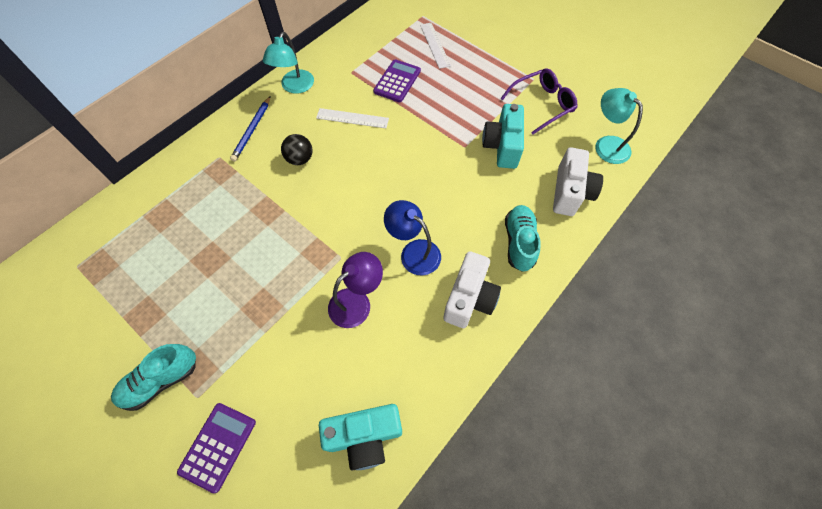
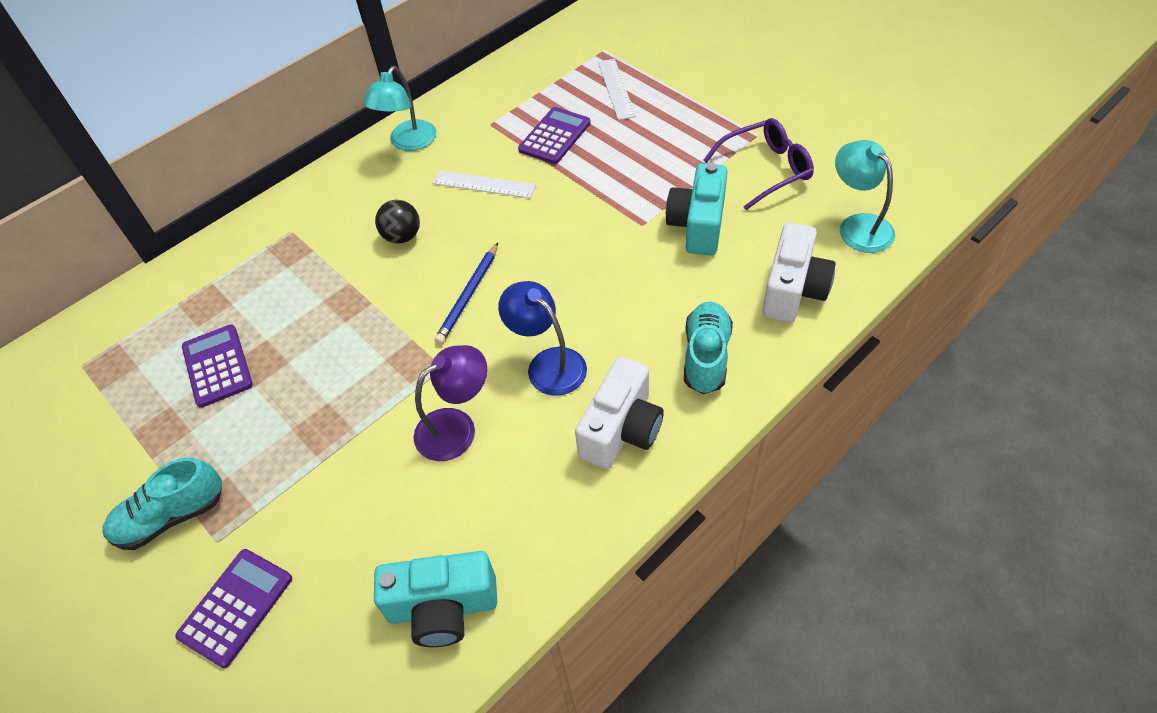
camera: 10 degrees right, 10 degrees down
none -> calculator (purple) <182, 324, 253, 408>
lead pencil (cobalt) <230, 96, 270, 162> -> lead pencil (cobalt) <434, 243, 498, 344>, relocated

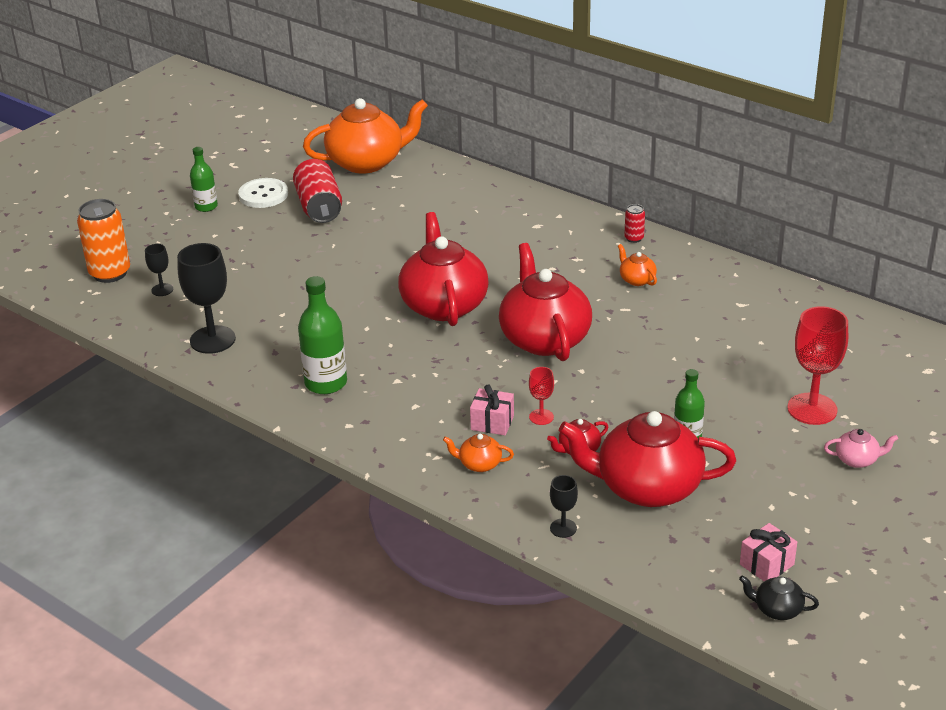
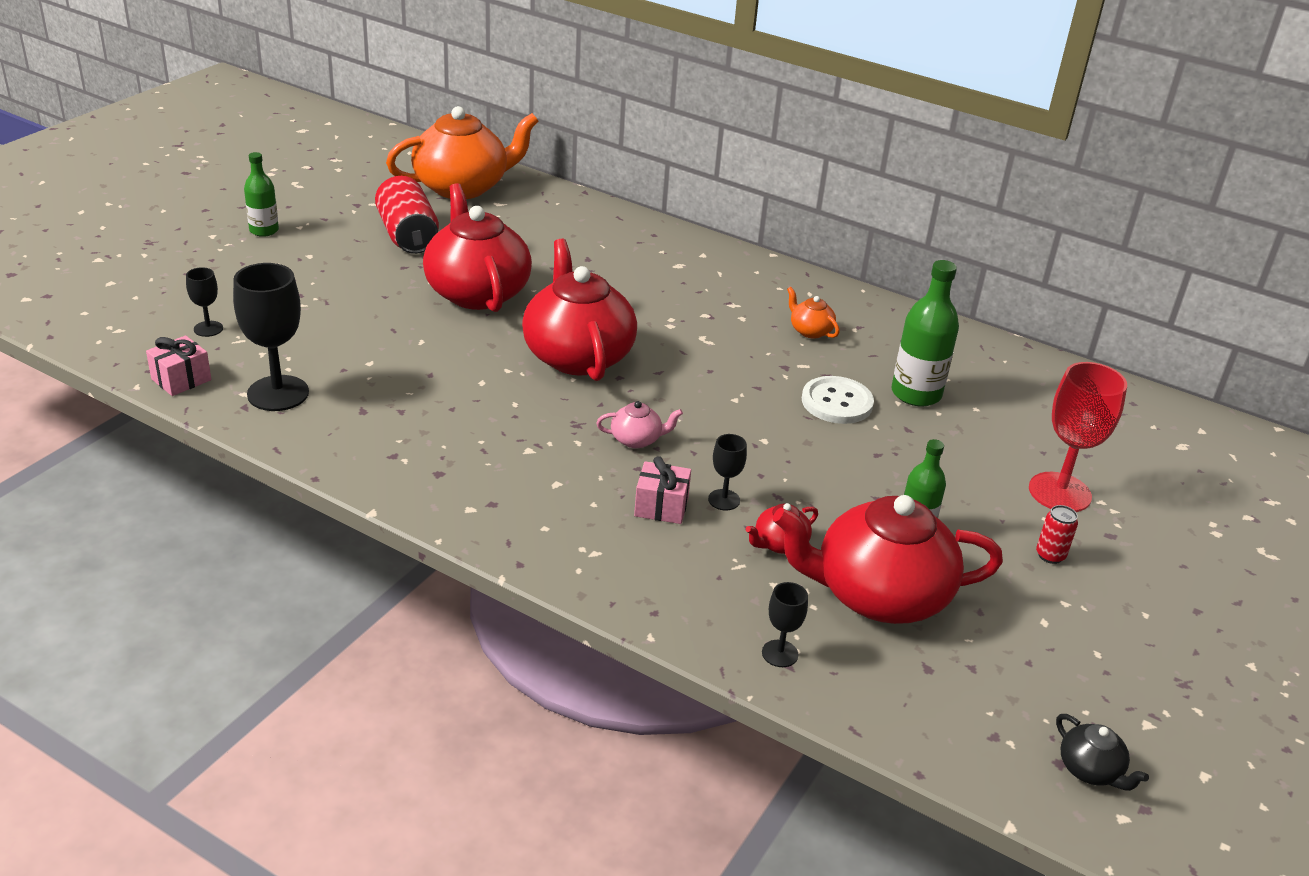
camera: 10 degrees left, 0 degrees up
soda can (orange) <77, 199, 130, 283> -> none
china teapot (orange) <443, 434, 514, 472> -> none
button (white) <238, 178, 288, 208> -> button (white) <802, 376, 874, 424>, relocated
flask (leaf-green) <298, 276, 347, 394> -> flask (leaf-green) <891, 260, 959, 407>, relocated
china teapot (scarlet) <499, 243, 592, 361> -> china teapot (scarlet) <423, 183, 532, 312>, relocated
soda can (scarlet) <624, 204, 645, 243> -> soda can (scarlet) <1036, 505, 1078, 564>, relocated
present (rose-pink) <740, 523, 797, 581> -> present (rose-pink) <146, 335, 211, 396>, relocated
china teapot (rose-pink) <824, 429, 898, 468> -> china teapot (rose-pink) <596, 401, 683, 448>, relocated
goblet (scarlet) <529, 367, 554, 425> -> goblet (jet-black) <708, 434, 747, 510>
china teapot (jet-black) <739, 575, 819, 620> -> china teapot (jet-black) <1056, 714, 1149, 791>, 135 degrees counterclockwise

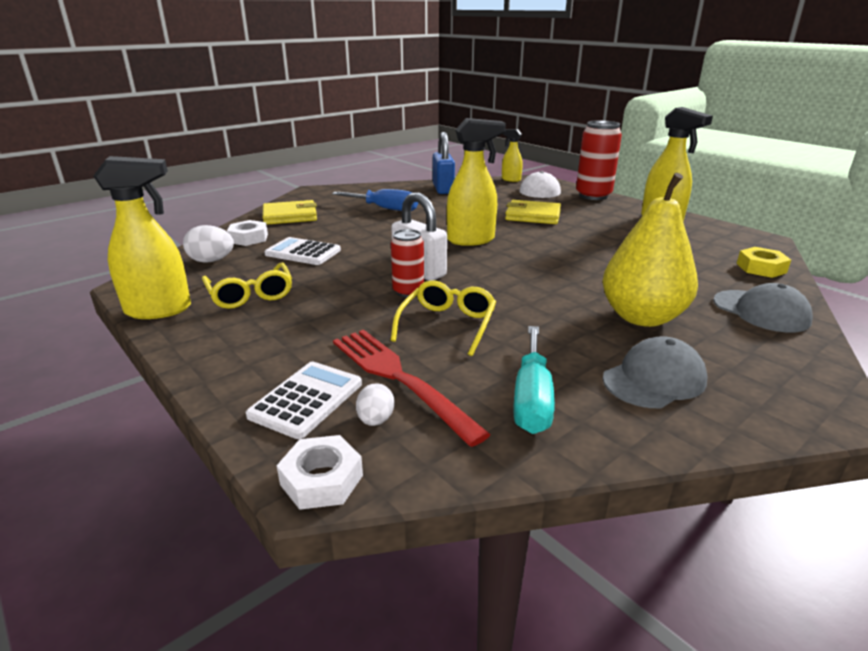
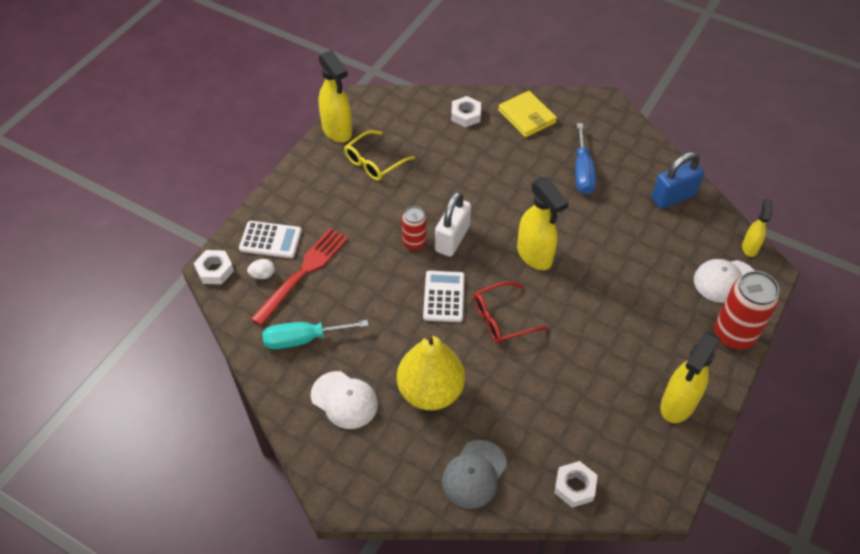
camera: 70 degrees right, 25 degrees up
egg shape (white) <183, 225, 234, 262> -> none
eyeglasses (bright yellow) <390, 280, 496, 356> -> none
wallet (bright yellow) <505, 200, 561, 224> -> none
none -> eyeglasses (scarlet) <474, 281, 548, 344>
calculator (white) <264, 237, 341, 265> -> calculator (white) <423, 271, 465, 322>, relocated
peaked cap (ash-grey) <603, 336, 707, 408> -> peaked cap (white) <311, 371, 378, 429>
nut (bright yellow) <737, 247, 791, 278> -> nut (white) <554, 461, 598, 508>

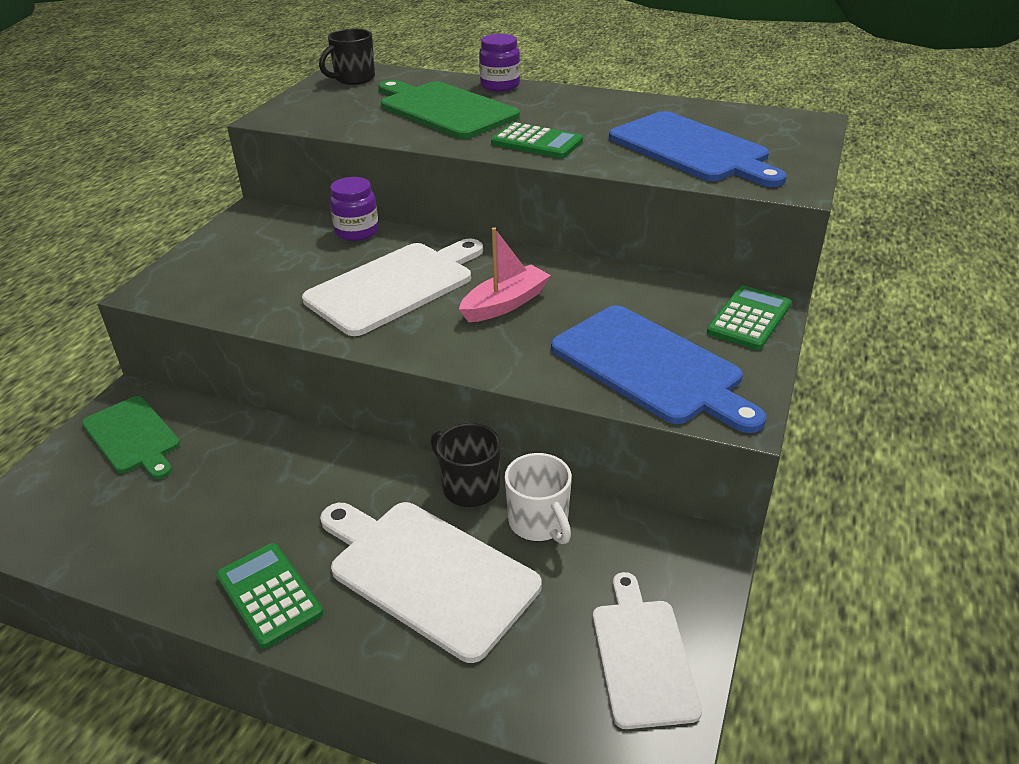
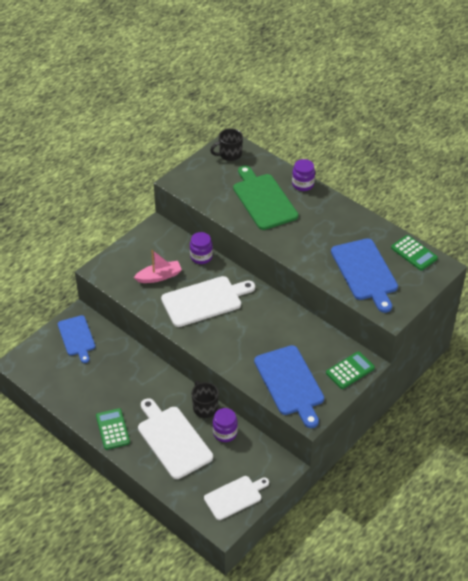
camera: 20 degrees right, 10 degrees up
boat (rose-pink) <459, 227, 551, 322> -> boat (rose-pink) <134, 250, 182, 283>, relocated
calculator (leaf-green) <491, 122, 583, 158> -> calculator (leaf-green) <391, 235, 438, 270>, relocated
mug (white) <505, 453, 572, 544> -> jar (purple) <213, 408, 238, 442>
bread board (leaf-green) <82, 396, 180, 479> -> bread board (cobalt) <58, 315, 95, 363>
bread board (white) <593, 572, 702, 729> -> bread board (white) <204, 476, 269, 520>, 45 degrees clockwise

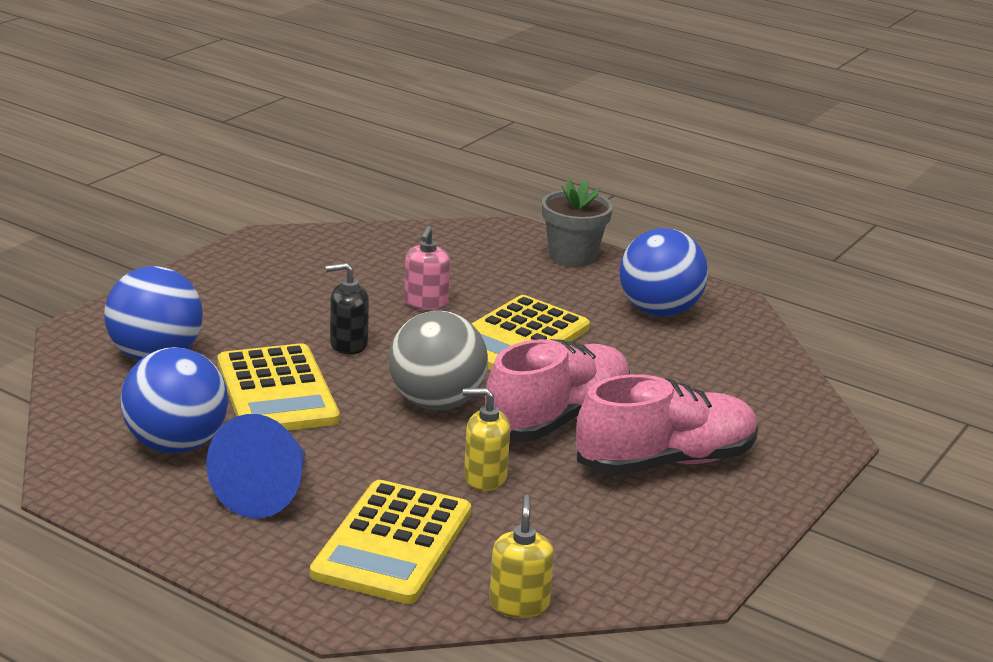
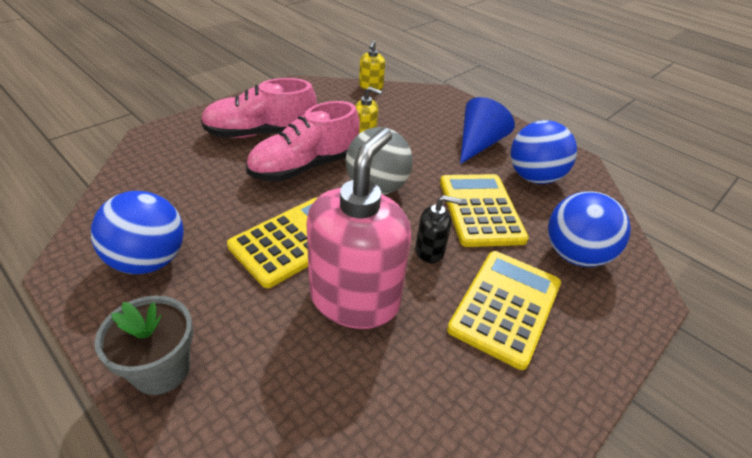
camera: 170 degrees left, 15 degrees up
calculator (bright yellow) <310, 480, 471, 604> -> calculator (bright yellow) <447, 251, 561, 370>, relocated
pump bottle (rose-pink) <404, 226, 450, 310> -> pump bottle (rose-pink) <306, 128, 411, 329>, x2.23

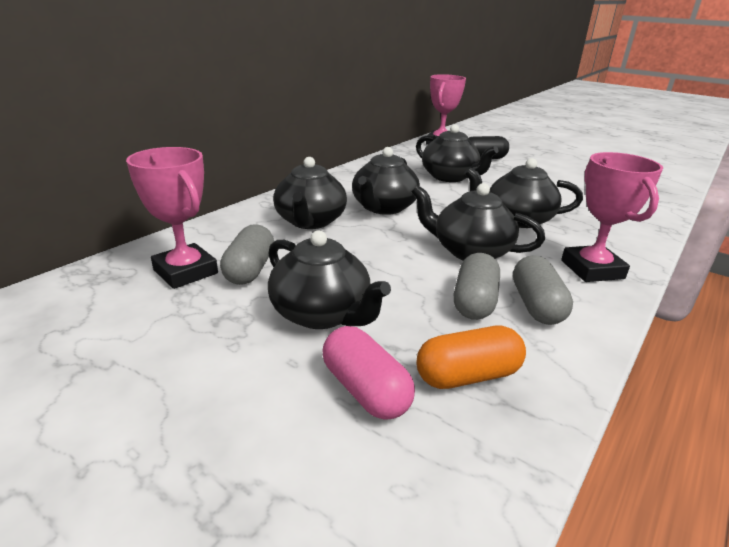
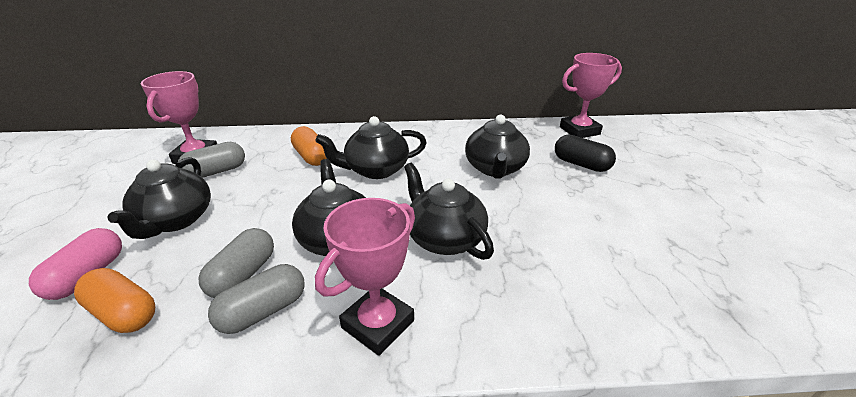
camera: 50 degrees right, 5 degrees up
china teapot (jet-black) <273, 157, 347, 229> -> capsule (orange) <291, 126, 327, 166>
capsule (ash-grey) <454, 253, 500, 320> -> capsule (ash-grey) <199, 228, 274, 298>, 45 degrees counterclockwise

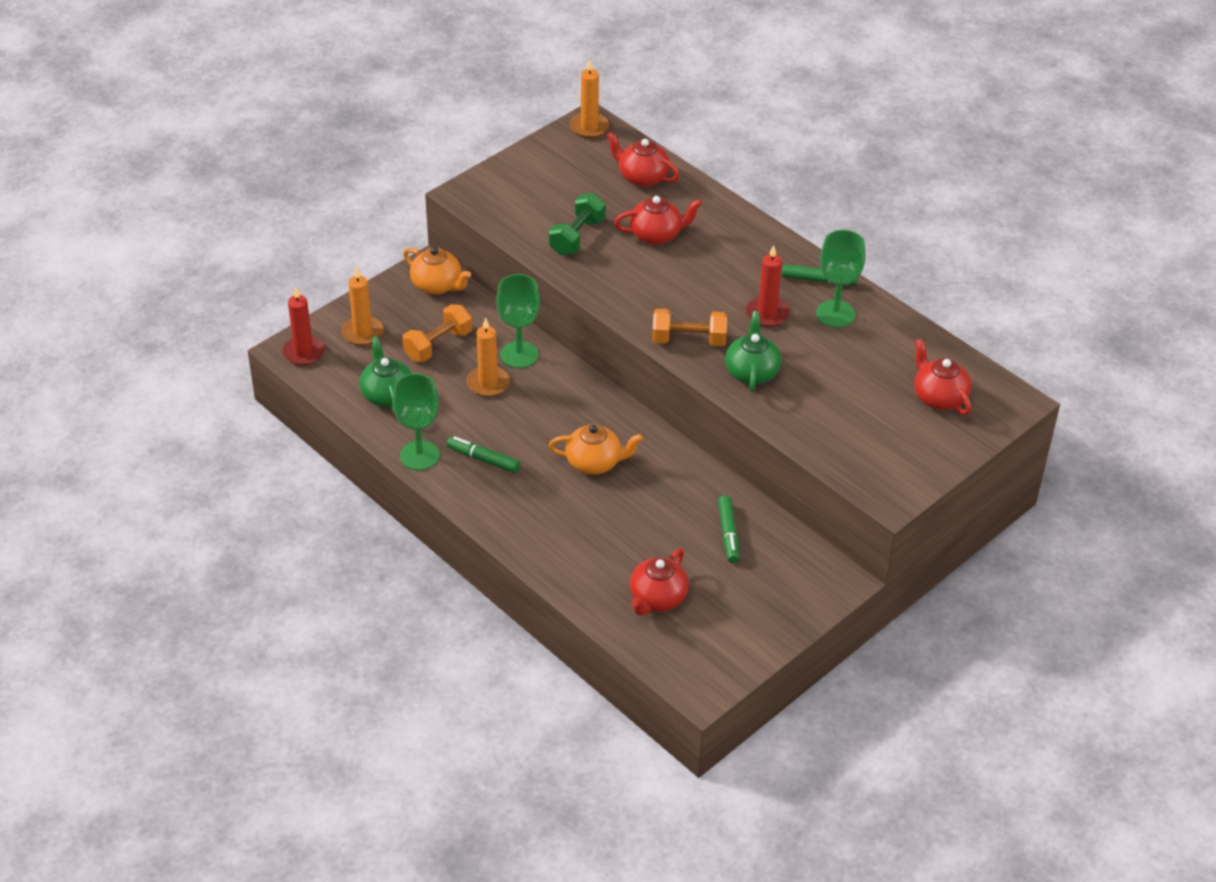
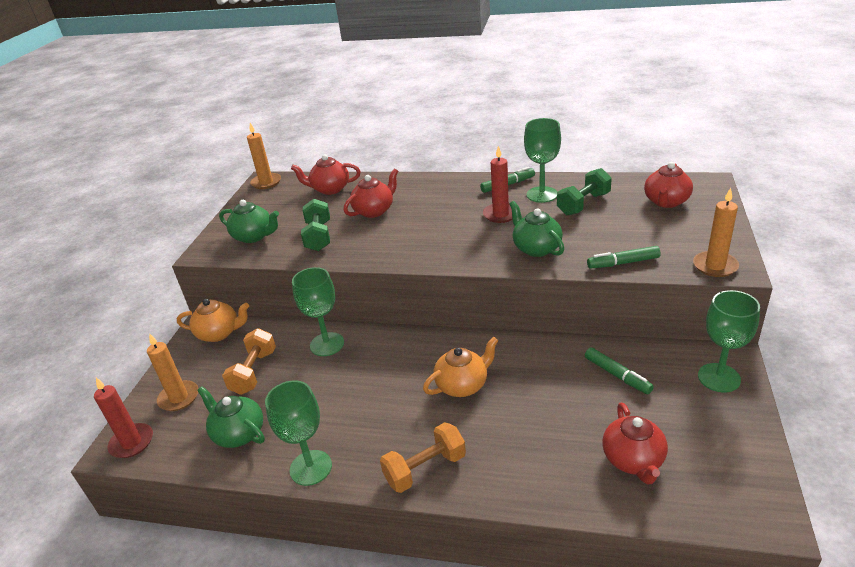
camera: 30 degrees left, 10 degrees down
none -> china teapot (leaf-green) <219, 200, 279, 243>
none -> free weight (leaf-green) <557, 168, 612, 215>
none -> goblet (leaf-green) <698, 290, 760, 392>
marker pen (leaf-green) <447, 436, 520, 473> -> marker pen (leaf-green) <587, 246, 661, 269>, relocated
wax candle (orange) <467, 318, 510, 397> -> wax candle (orange) <693, 188, 739, 277>, relocated
free weight (orange) <652, 309, 727, 347> -> free weight (orange) <380, 422, 466, 493>, relocated
china teapot (scarlet) <914, 339, 971, 415> -> china teapot (scarlet) <644, 162, 693, 208>, 90 degrees counterclockwise

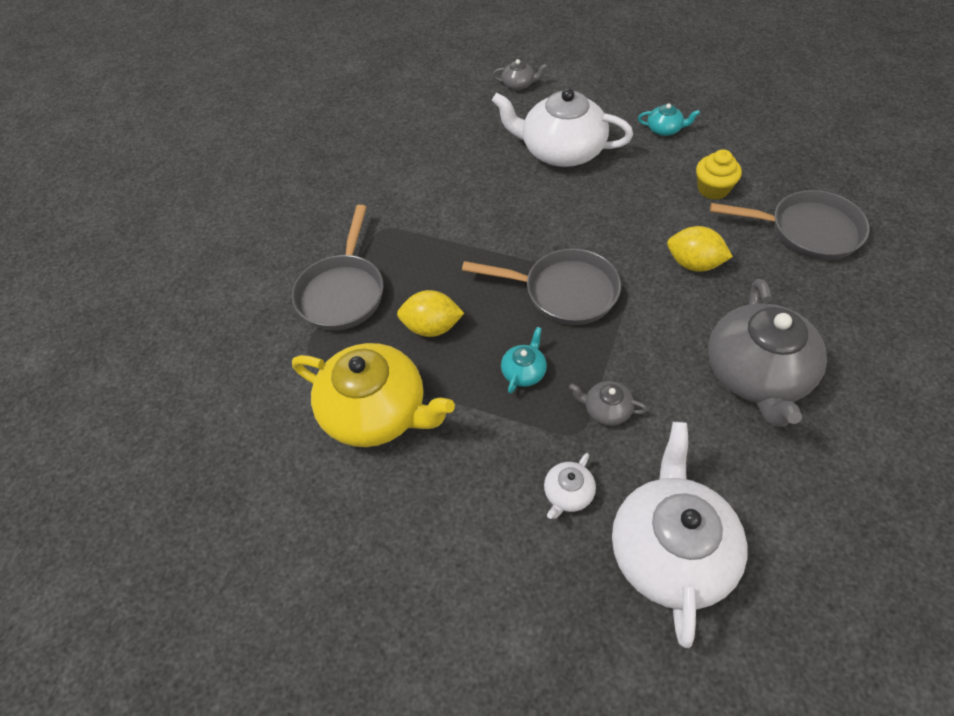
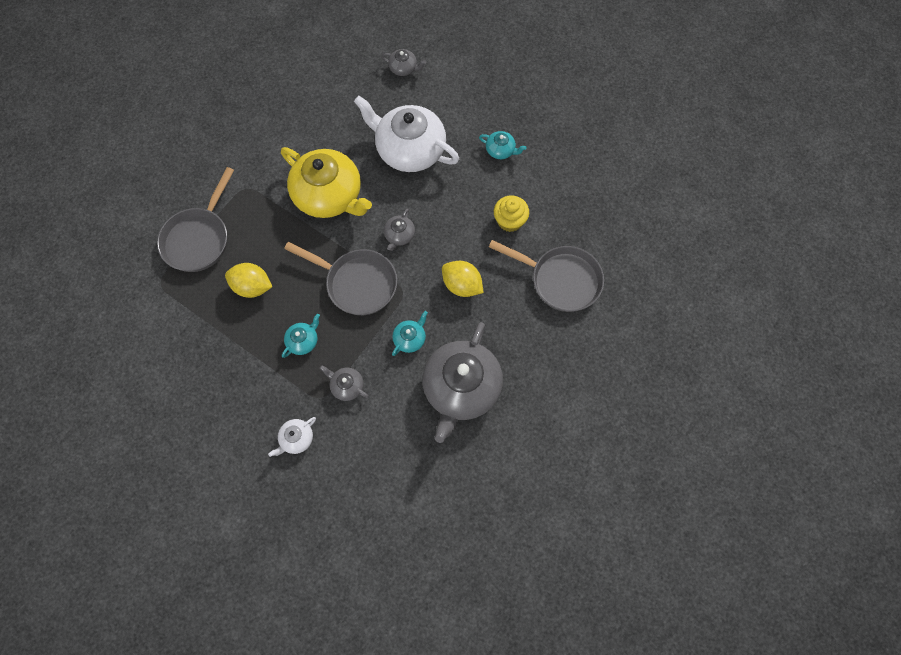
camera: 10 degrees right, 15 degrees up
china teapot (white) <612, 422, 747, 648> -> none
none -> china teapot (ash-grey) <384, 209, 415, 251>
none -> china teapot (teal) <392, 311, 428, 356>
china teapot (bright yellow) <292, 343, 455, 447> -> china teapot (bright yellow) <281, 147, 372, 218>, relocated

